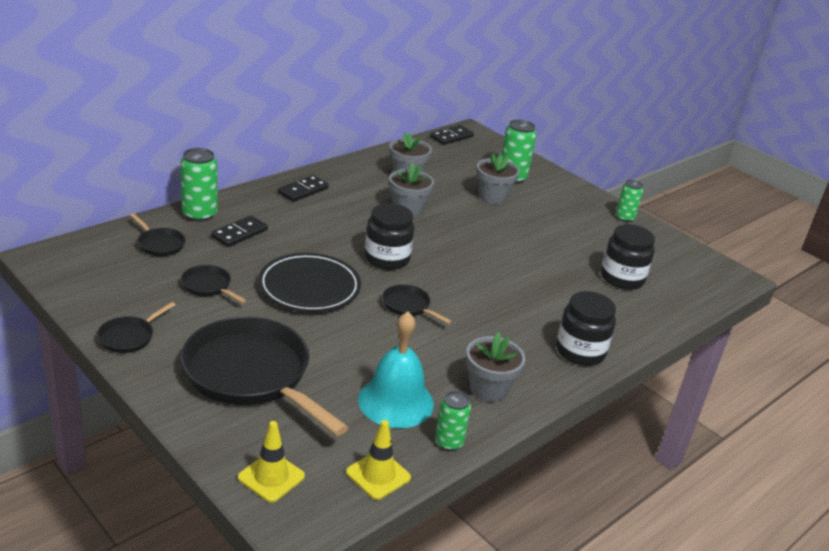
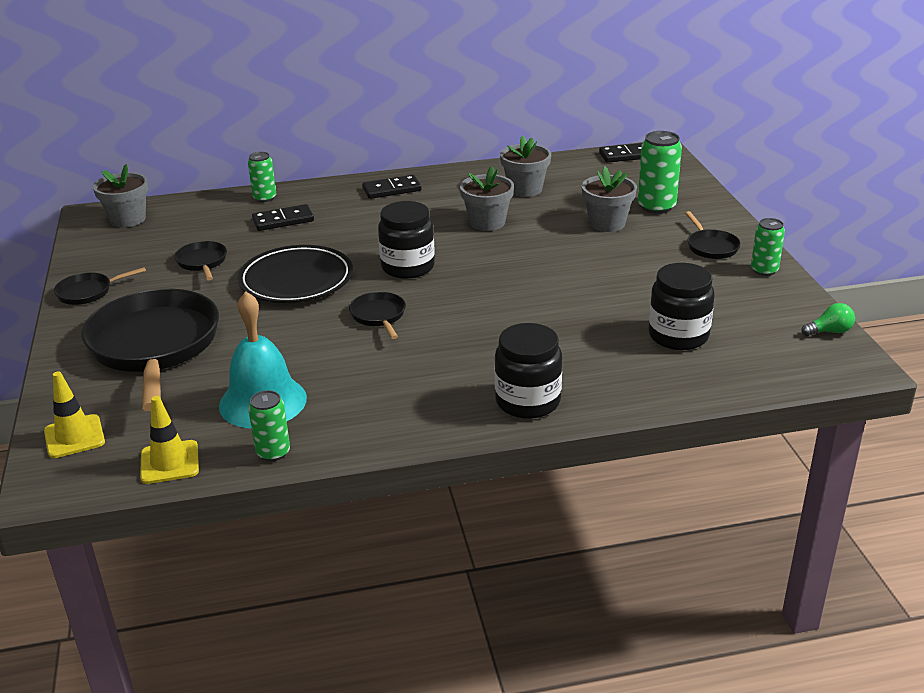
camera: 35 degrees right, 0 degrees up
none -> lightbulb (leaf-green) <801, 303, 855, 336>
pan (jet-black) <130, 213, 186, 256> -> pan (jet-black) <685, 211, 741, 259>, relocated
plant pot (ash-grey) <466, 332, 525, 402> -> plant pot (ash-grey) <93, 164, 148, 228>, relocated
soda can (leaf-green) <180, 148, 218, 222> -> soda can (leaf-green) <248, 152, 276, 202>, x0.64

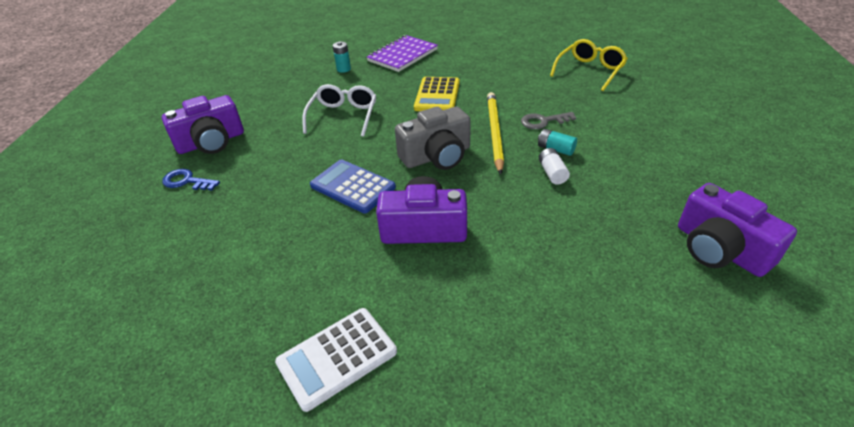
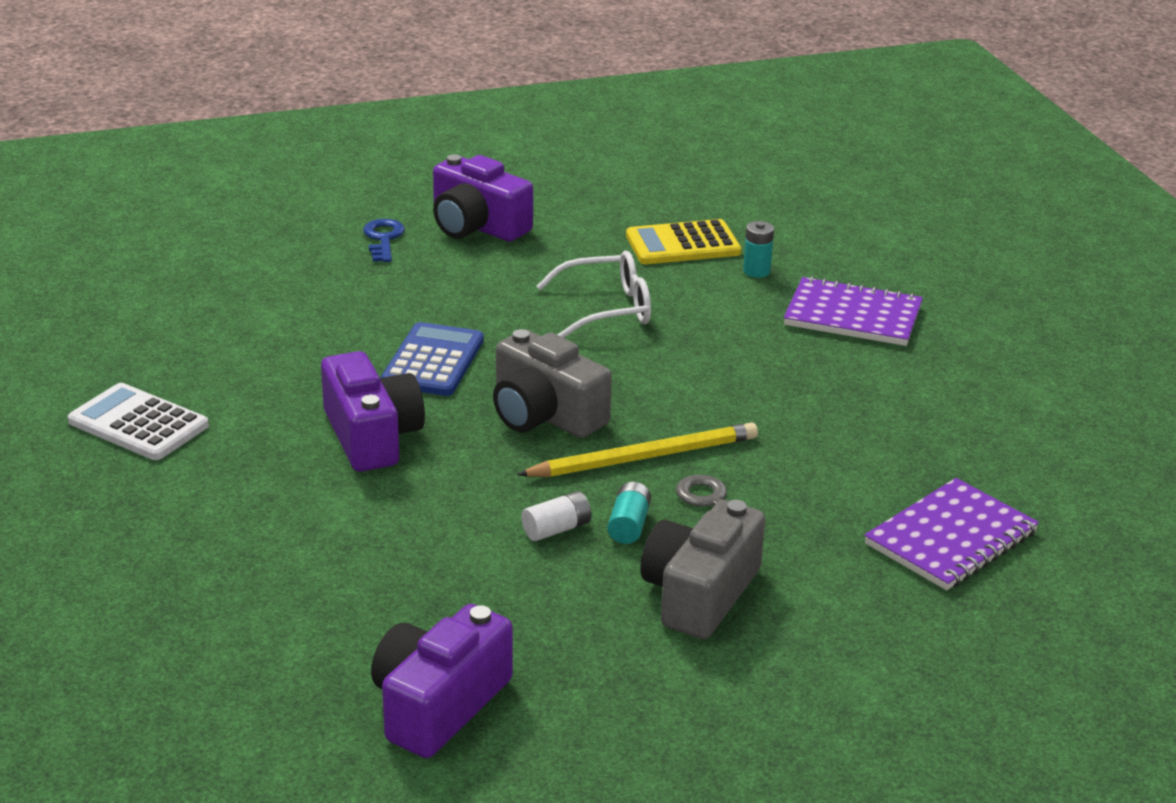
camera: 65 degrees right, 10 degrees down
none -> photo camera (ash-grey) <641, 500, 765, 639>
calculator (bright yellow) <414, 77, 460, 111> -> calculator (bright yellow) <626, 219, 741, 264>, relocated
eyeglasses (bright yellow) <550, 39, 628, 91> -> notebook (purple) <864, 478, 1039, 590>

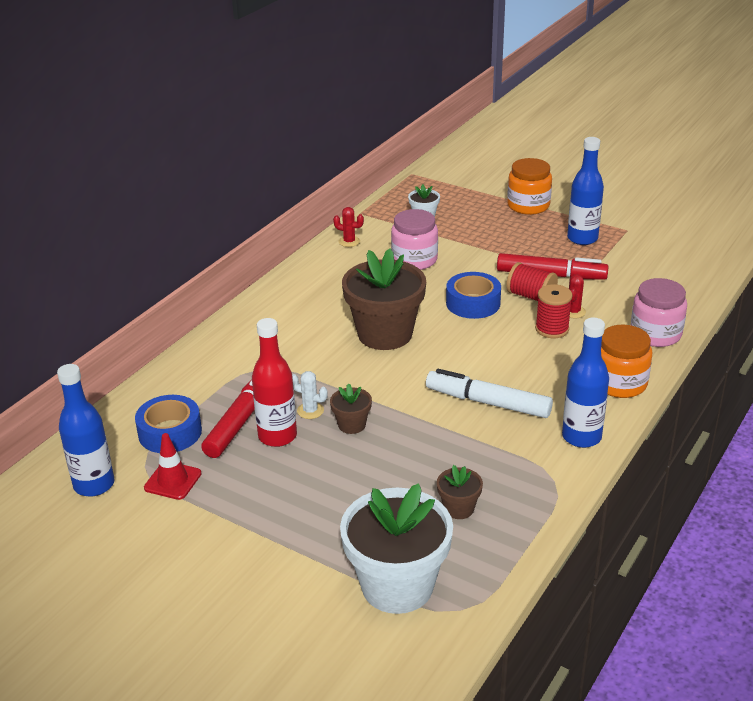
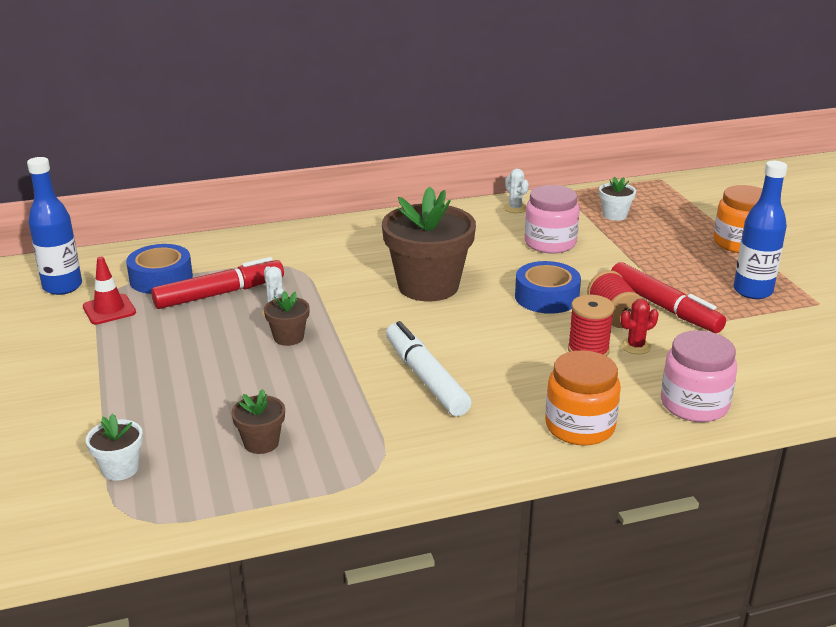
camera: 40 degrees right, 5 degrees down
flask (scarlet) <252, 318, 297, 447> -> none
flask (cobalt) <562, 318, 609, 448> -> none
cactus (scarlet) <333, 207, 364, 247> -> cactus (white) <504, 169, 529, 213>
plant pot (white) <340, 483, 453, 614> -> plant pot (white) <86, 414, 143, 481>, x0.45

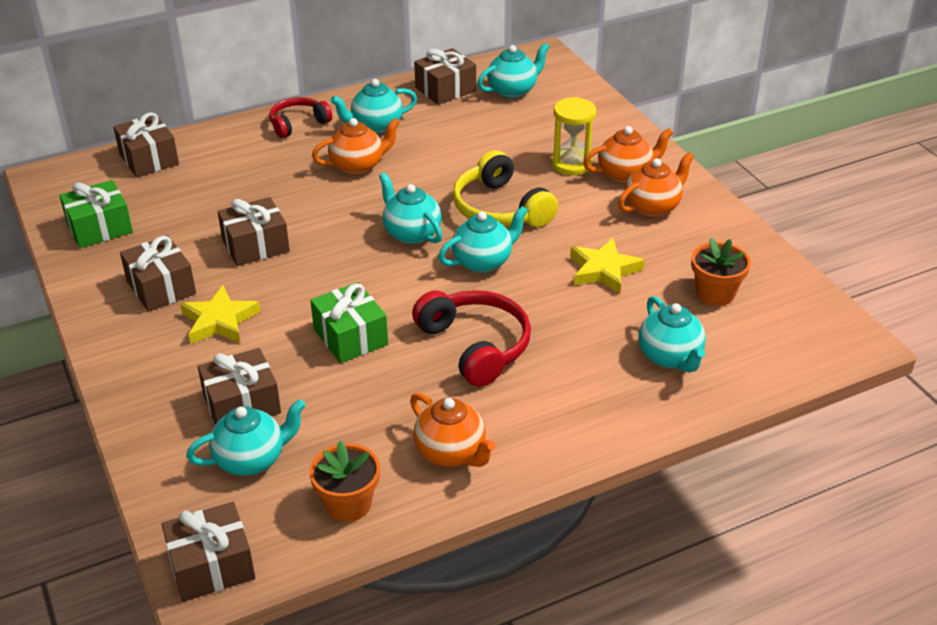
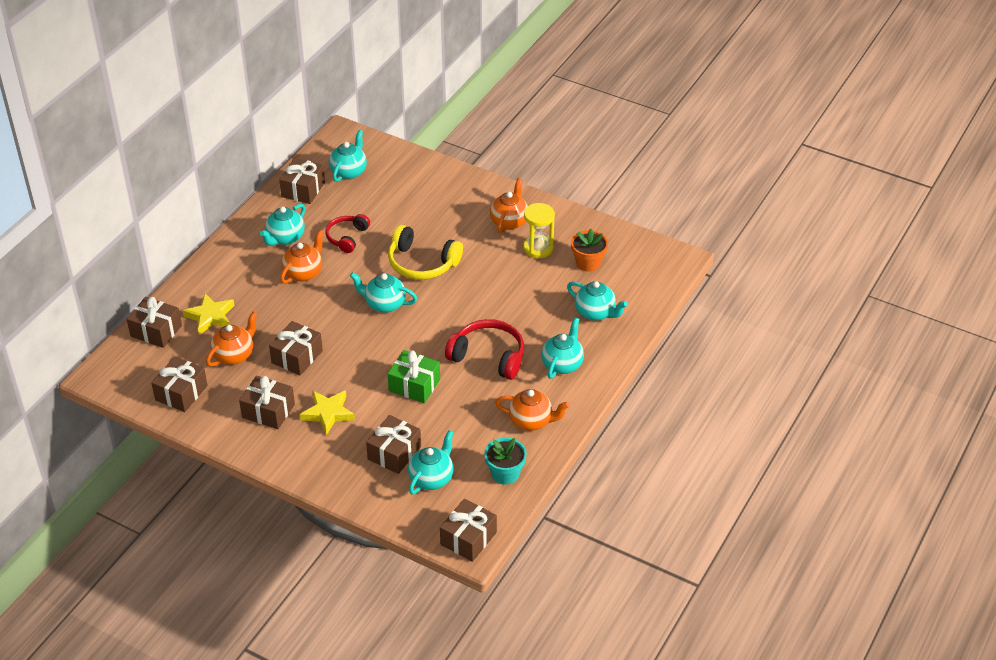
camera: 35 degrees left, 5 degrees up
over-ear headphones (scarlet) <269, 97, 332, 138> -> over-ear headphones (scarlet) <325, 214, 370, 253>, relocated
china teapot (teal) <438, 206, 528, 273> -> china teapot (teal) <541, 318, 584, 379>, relocated
sandglass (bright yellow) <551, 97, 596, 175> -> sandglass (bright yellow) <523, 203, 555, 258>, relocated
star (bright yellow) <570, 238, 644, 294> -> star (bright yellow) <183, 293, 235, 335>, relocated
china teapot (orange) <583, 126, 673, 184> -> china teapot (orange) <206, 312, 257, 367>, relocated
present (leaf-green) <59, 180, 133, 248> -> present (dark brown) <151, 356, 208, 412>
plant pot (orange) <309, 440, 380, 522> -> plant pot (teal) <484, 437, 527, 485>

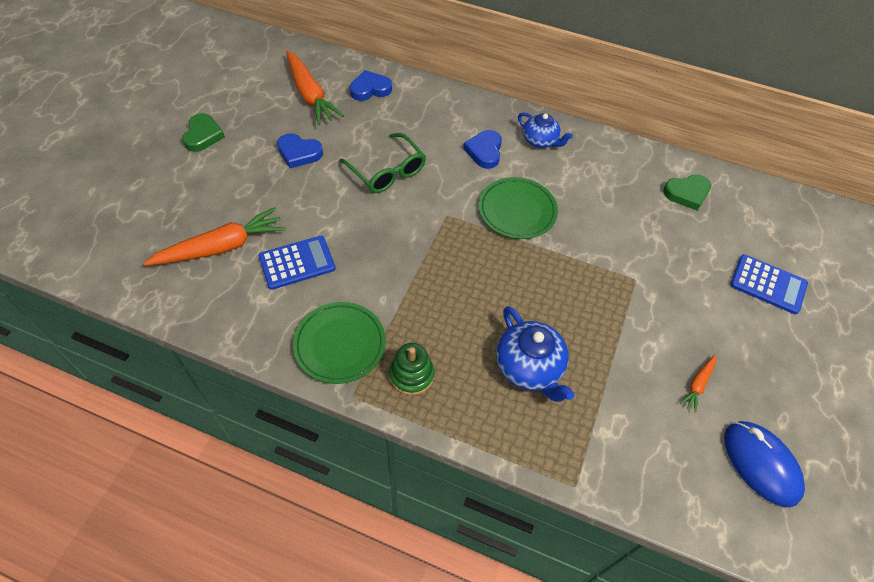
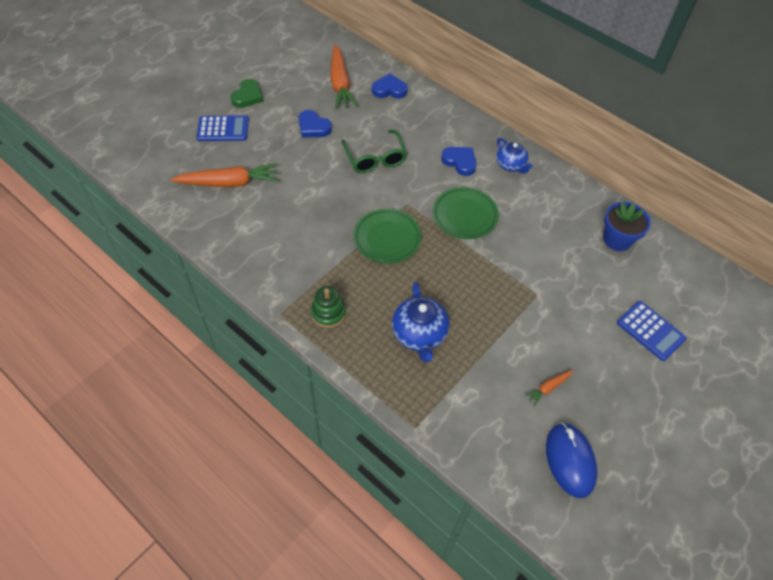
camera: 20 degrees right, 0 degrees up
calculator (cobalt) <259, 236, 336, 290> -> calculator (cobalt) <197, 115, 249, 141>, relocated
dinner plate (leaf-green) <293, 302, 386, 384> -> dinner plate (leaf-green) <353, 209, 422, 264>, relocated
heart shape (leaf-green) <663, 174, 711, 211> -> plant pot (cobalt) <603, 202, 651, 251>
heart shape (cobalt) <463, 130, 502, 169> -> heart shape (cobalt) <441, 147, 477, 176>, 105 degrees clockwise

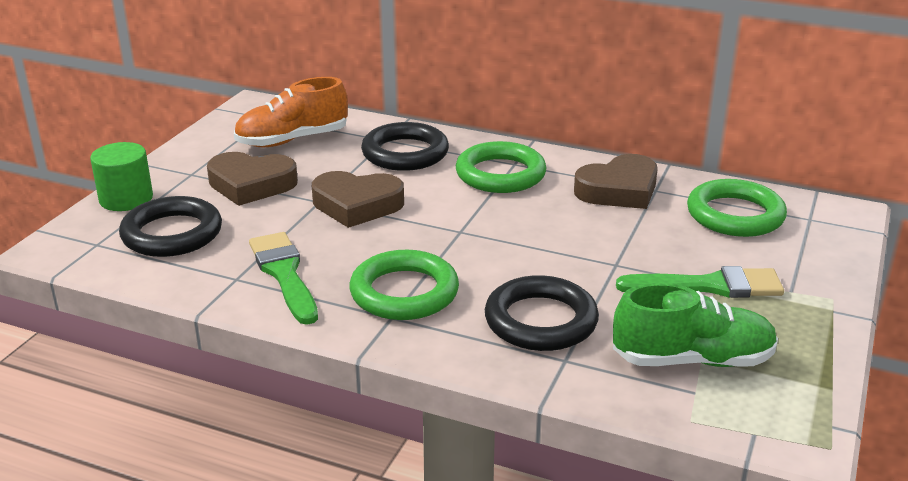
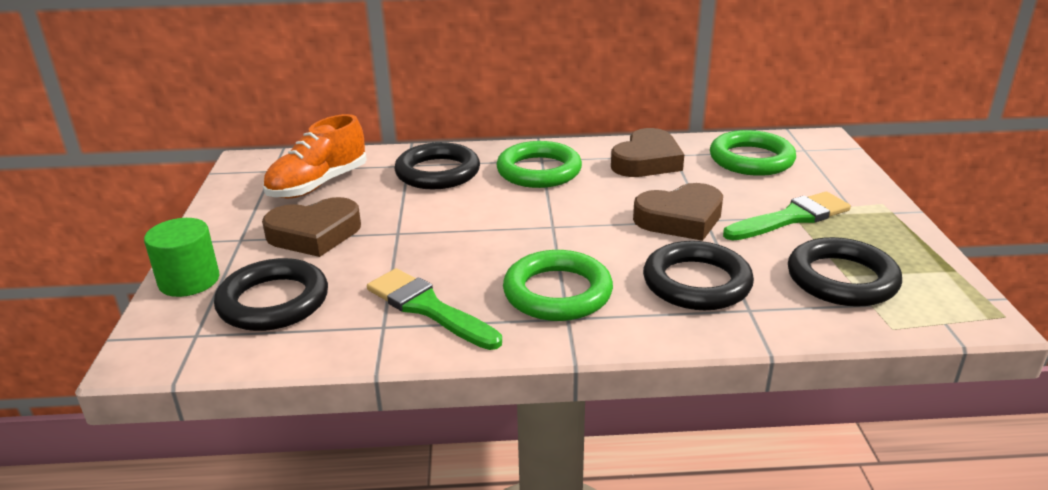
camera: 25 degrees left, 0 degrees up
heart shape (dark brown) <312, 171, 404, 228> -> heart shape (dark brown) <633, 183, 723, 241>, relocated
shoe (leaf-green) <613, 283, 778, 367> -> ring (jet-black) <788, 237, 902, 307>

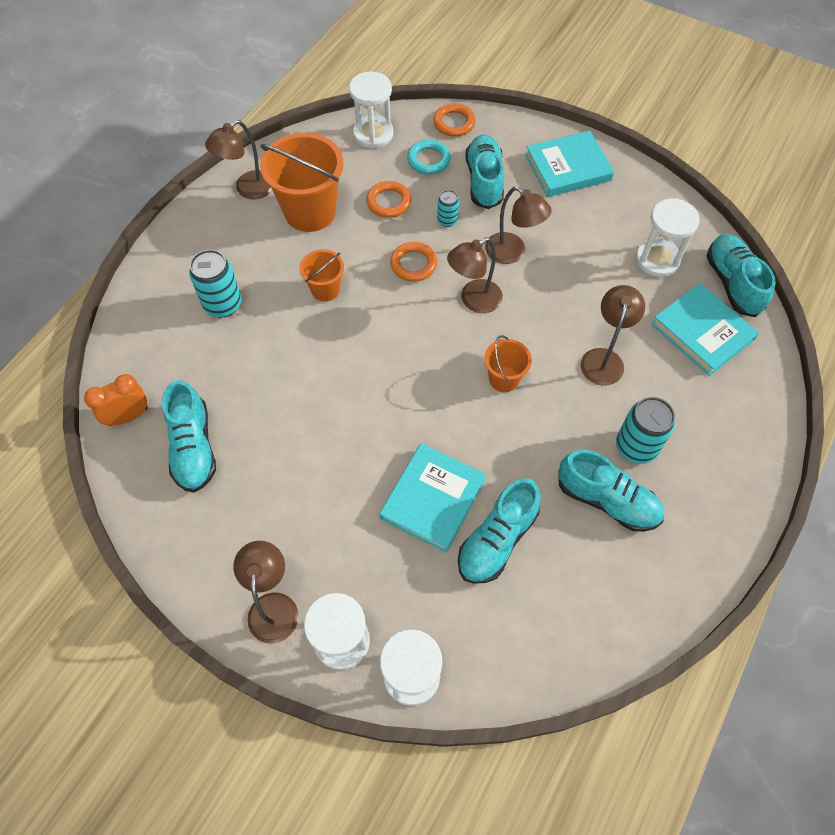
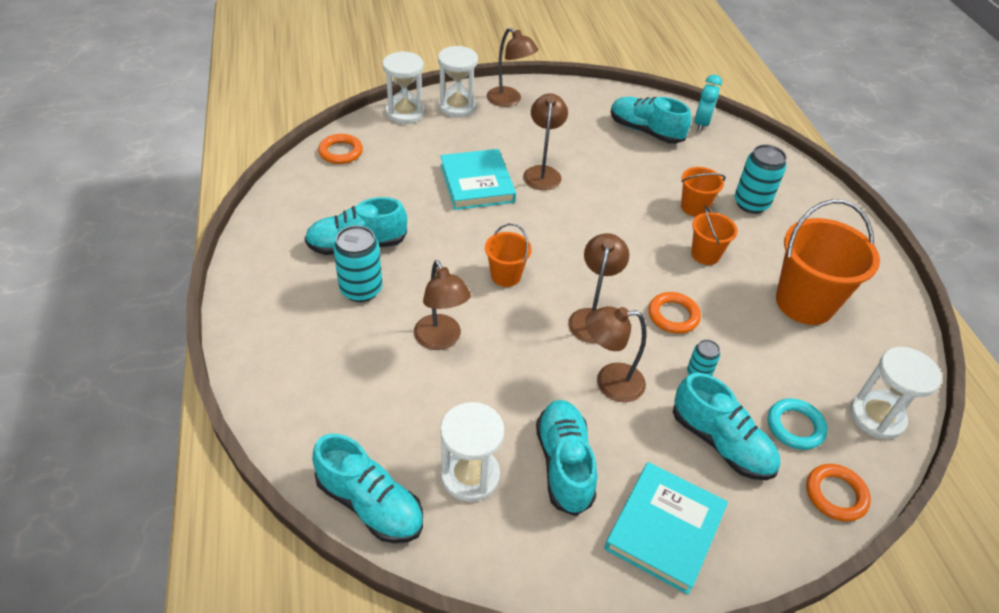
camera: 135 degrees right, 15 degrees down
hardcover (teal) <651, 283, 759, 376> -> none
none -> sand bucket (orange) <681, 167, 725, 217>
reading lamp (dark brown) <205, 120, 272, 200> -> reading lamp (dark brown) <523, 93, 568, 190>, relocated
ring (orange) <366, 181, 411, 218> -> ring (orange) <318, 134, 363, 164>, relocated
shoe (teal) <458, 478, 541, 584> -> shoe (teal) <536, 400, 597, 516>, relocated
alarm clock (orange) <84, 374, 148, 426> -> alarm clock (teal) <694, 75, 722, 132>

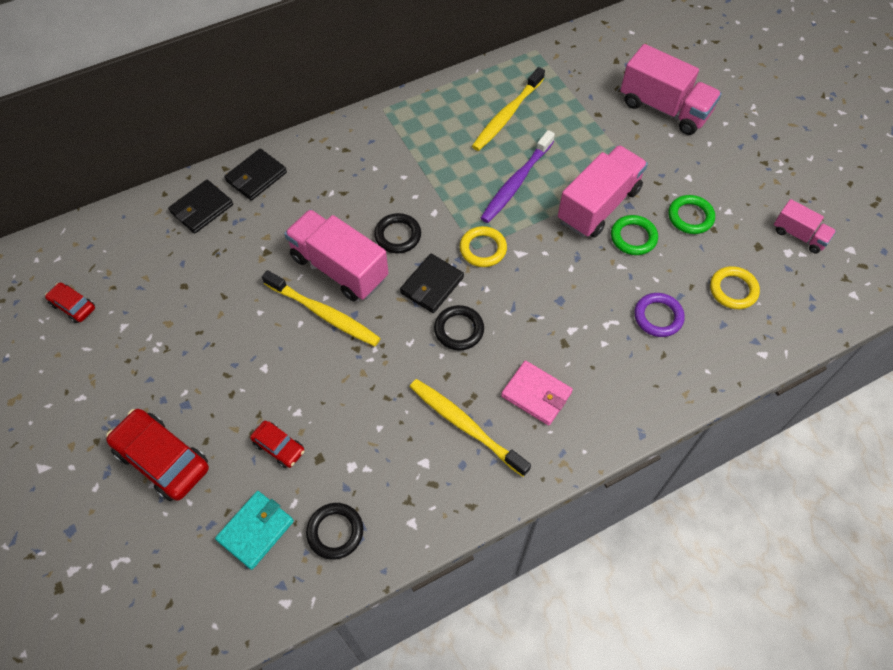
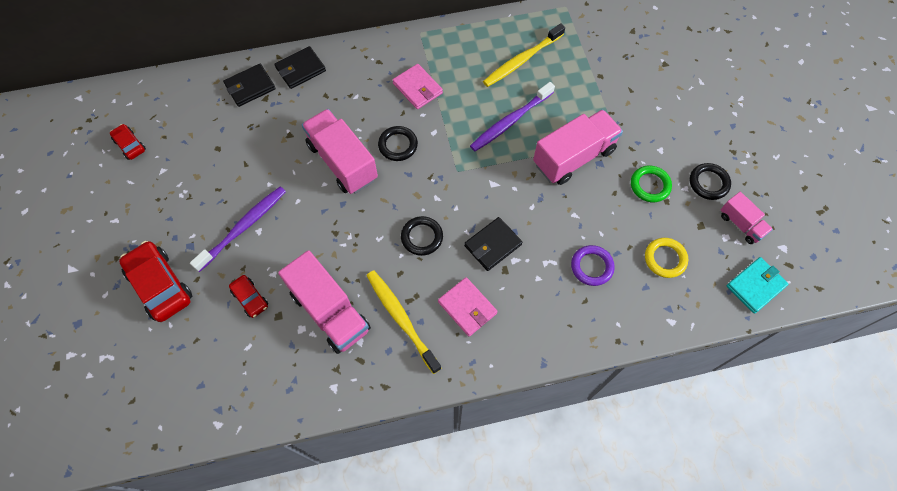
camera: 15 degrees right, 5 degrees up
dental brush (bright yellow) <262, 270, 381, 346> -> none
ring (bright yellow) <460, 226, 507, 267> -> none
ring (leaf-green) <611, 215, 658, 255> -> none
none -> dental brush (purple) <190, 186, 286, 272>
none -> wallet (rose-pink) <392, 64, 443, 109>
wallet (teal) <215, 491, 294, 570> -> wallet (teal) <727, 257, 788, 313>, relocated
ring (jet-black) <306, 503, 363, 560> -> ring (jet-black) <690, 163, 731, 200>, relocated
wallet (jet-black) <400, 254, 464, 313> -> wallet (jet-black) <464, 217, 523, 271>, relocated
truck (rose-pink) <620, 44, 722, 135> -> truck (rose-pink) <278, 250, 371, 354>, relocated

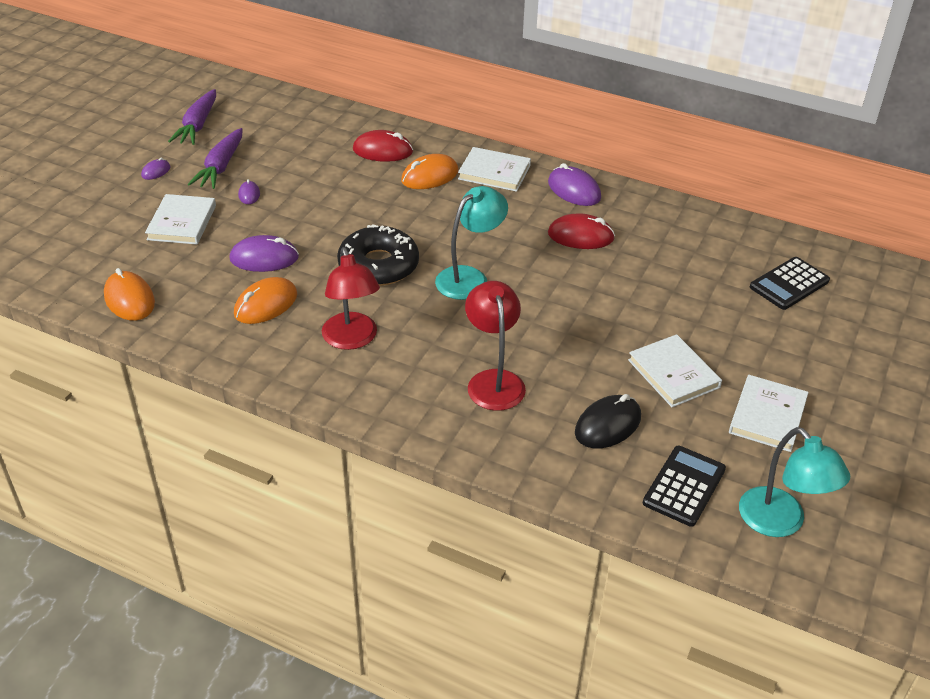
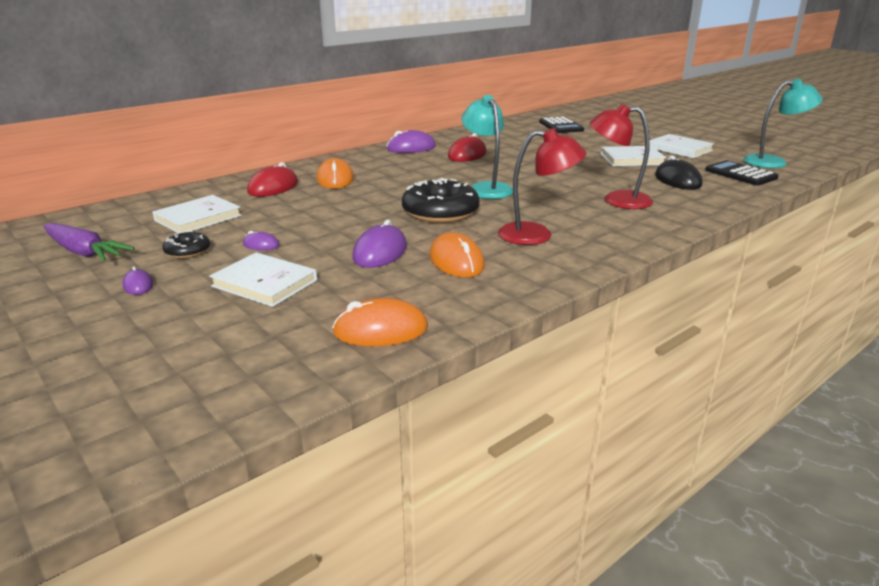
camera: 65 degrees left, 15 degrees down
hardcover (white) <458, 147, 531, 192> -> hardcover (white) <152, 195, 242, 233>, relocated
carrot (purple) <188, 128, 242, 189> -> donut (jet-black) <163, 231, 210, 258>

